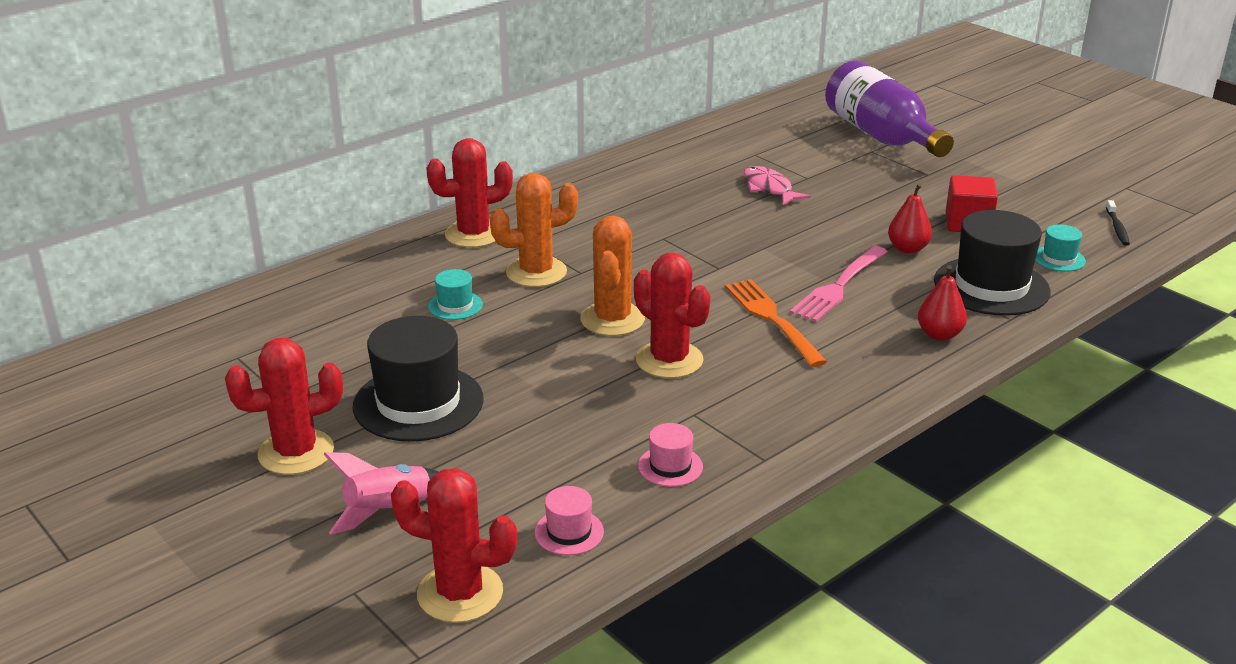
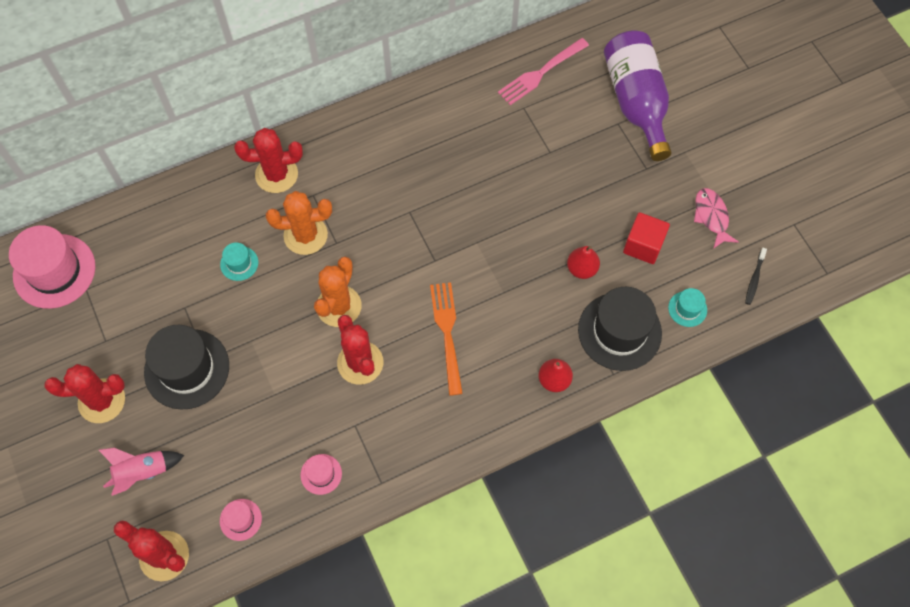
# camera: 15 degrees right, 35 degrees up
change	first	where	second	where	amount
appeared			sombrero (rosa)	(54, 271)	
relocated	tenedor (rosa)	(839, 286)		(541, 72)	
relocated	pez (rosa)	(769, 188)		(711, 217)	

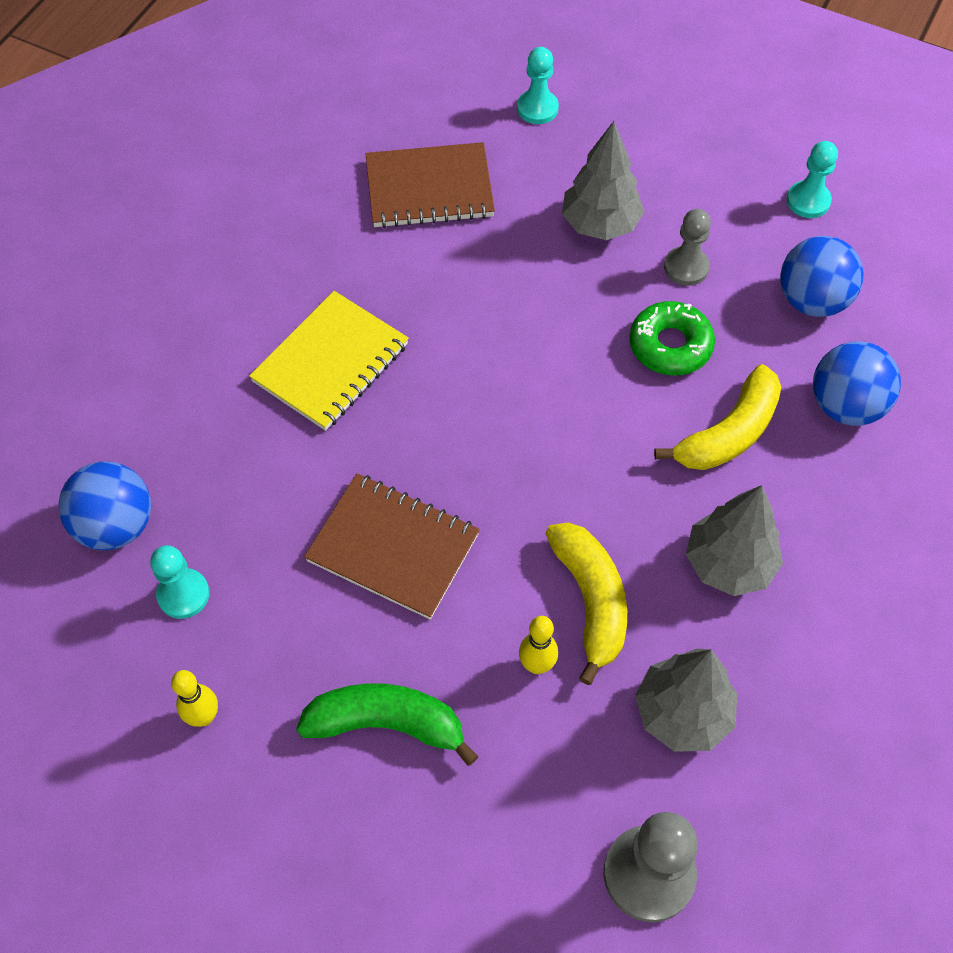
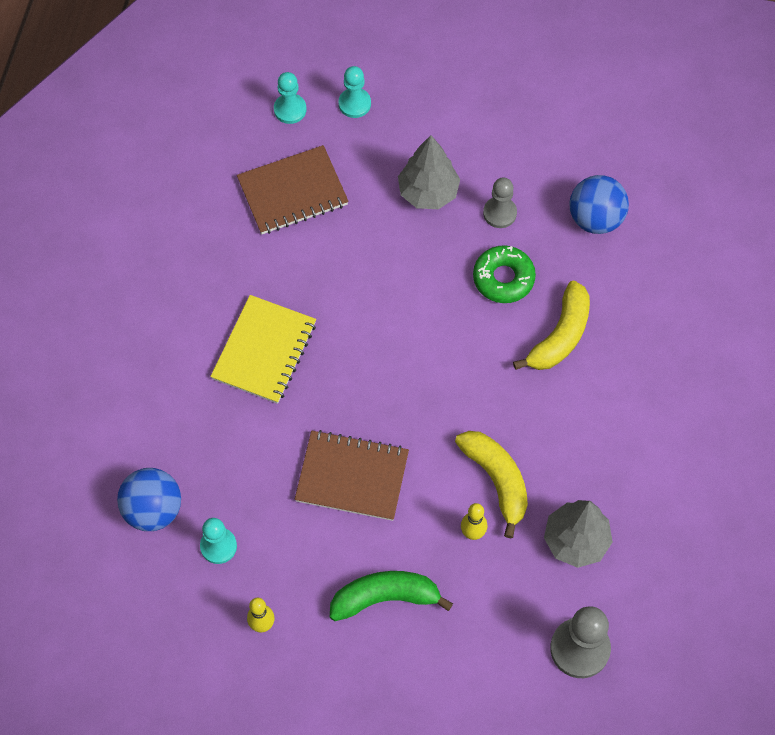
# camera: 15 degrees left, 5 degrees up
change	first	where	second	where	amount
relocated	peón (turquesa)	(808, 201)		(290, 109)	
missing	árbol (gris)	(728, 564)			
missing	pelota (azul)	(845, 405)			

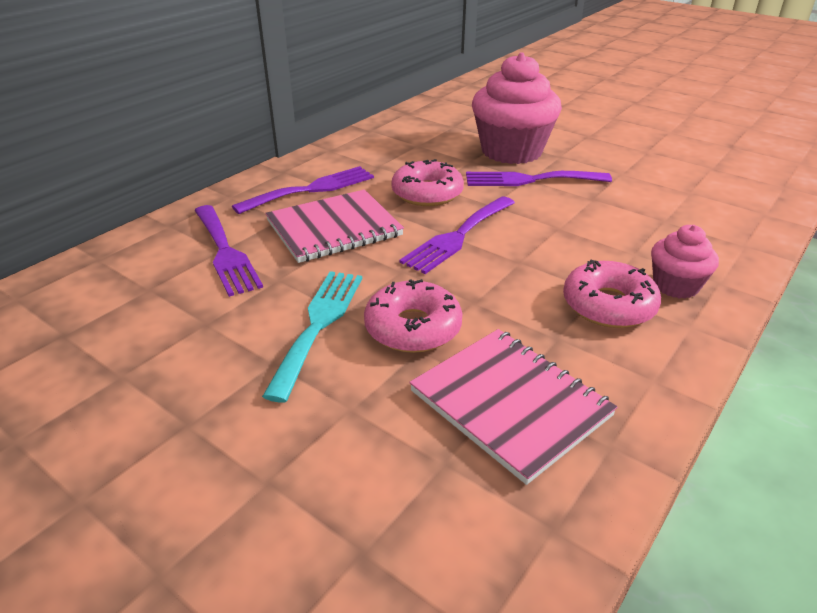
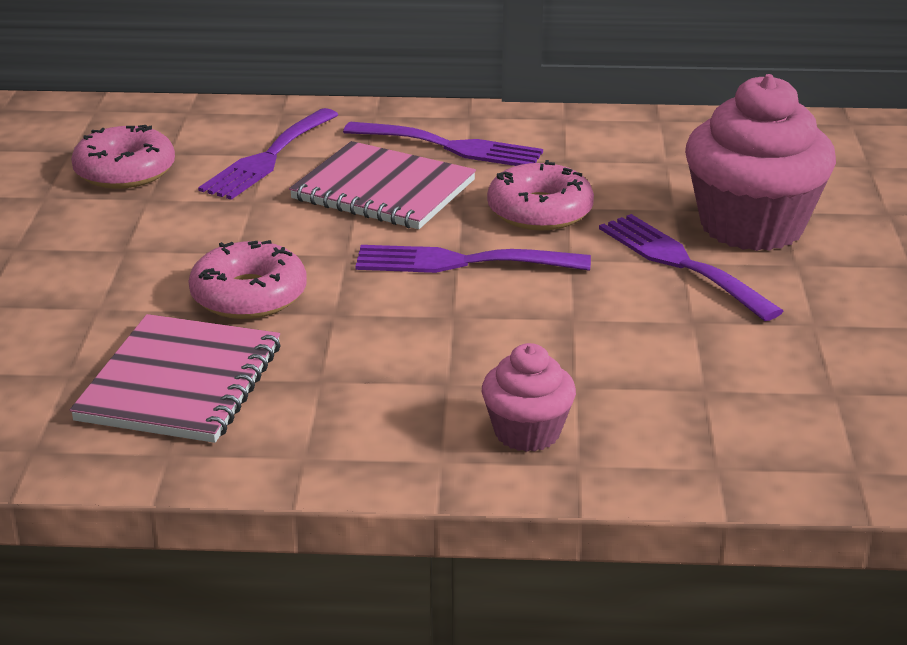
# camera: 55 degrees right, 5 degrees down
change	first	where	second	where	amount
relocated	rosquilla (rosa)	(608, 305)		(125, 171)	
missing	tenedor (turquesa)	(318, 324)			

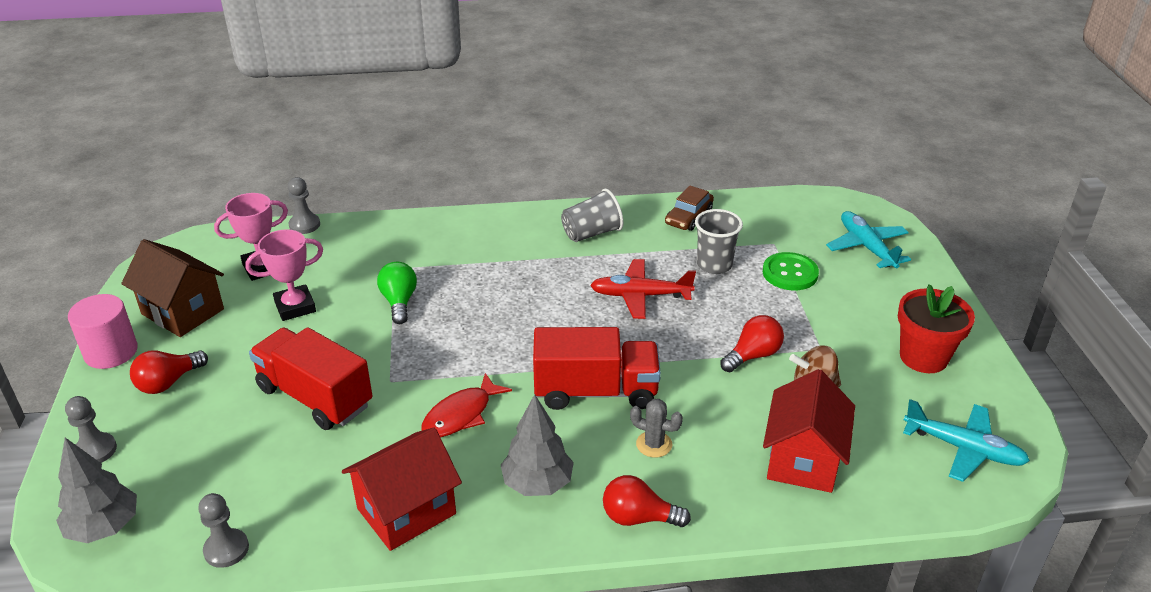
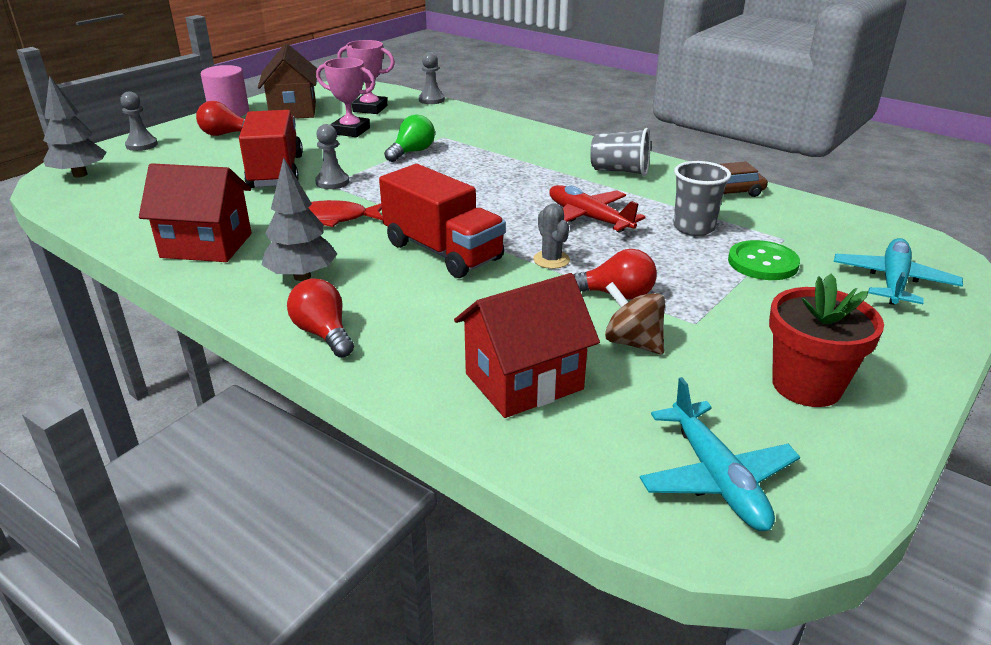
# camera: 45 degrees right, 5 degrees down
change	first	where	second	where	amount
relocated	peón (gris)	(226, 549)		(332, 182)	
relocated	cactus (gris)	(654, 444)		(551, 260)	

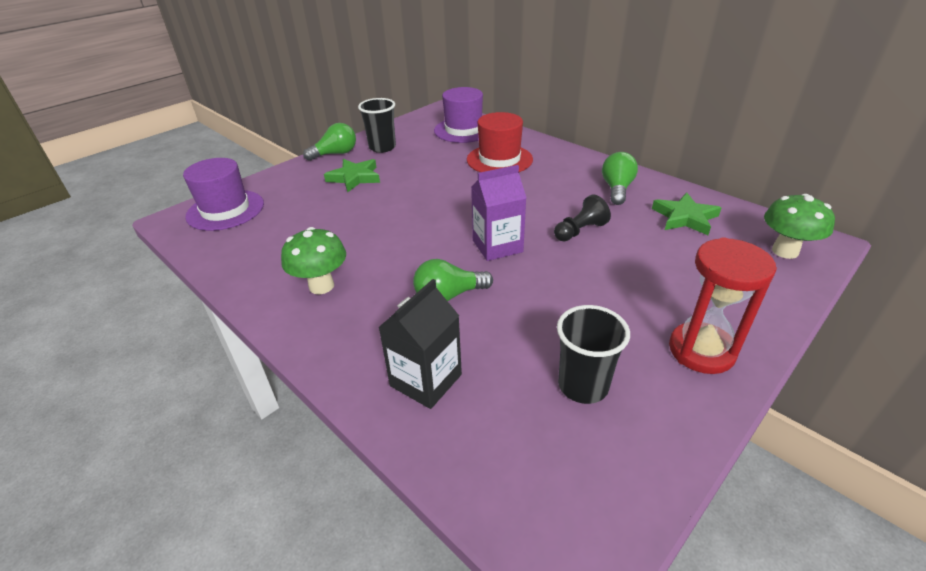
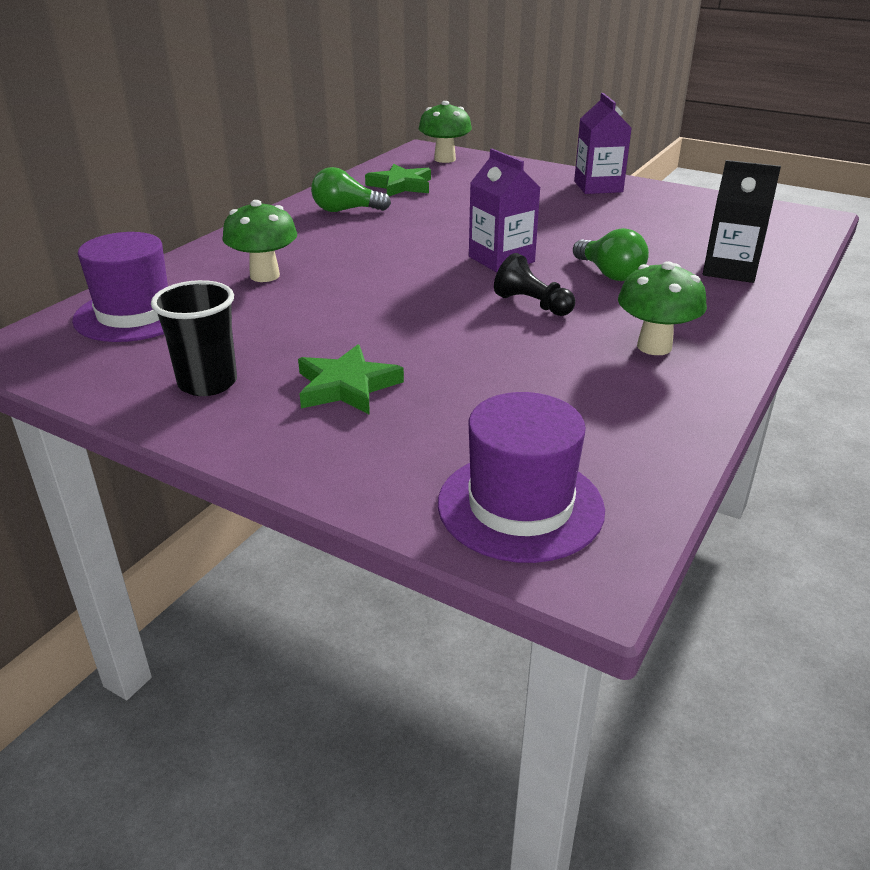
# camera: 105 degrees left, 5 degrees down
change	first	where	second	where	amount
exchanged	sombrero (rojo)	(499, 159)	seta (verde)	(265, 276)	
relocated	peón (negro)	(580, 231)		(532, 304)	
exchanged	reloj de arena (rojo)	(701, 350)	cartón de leche (morado)	(598, 187)	
missing	bombilla (verde)	(335, 154)			
missing	vaso (negro)	(583, 386)			

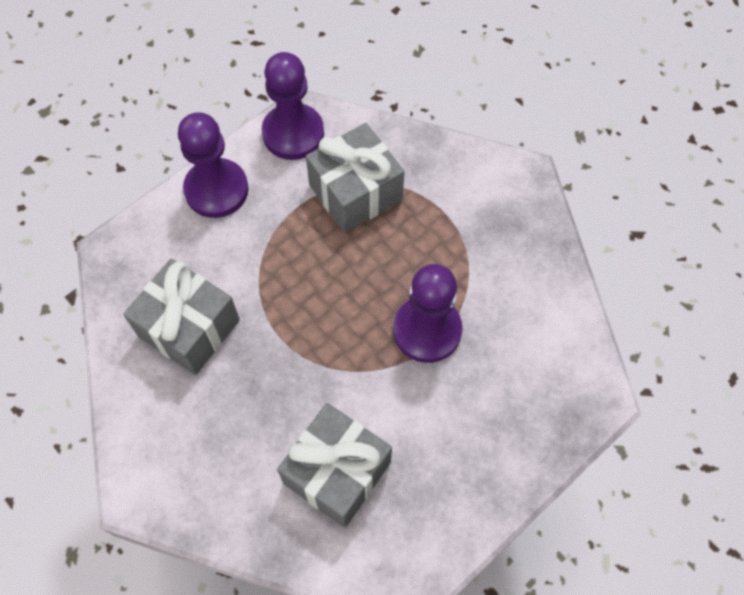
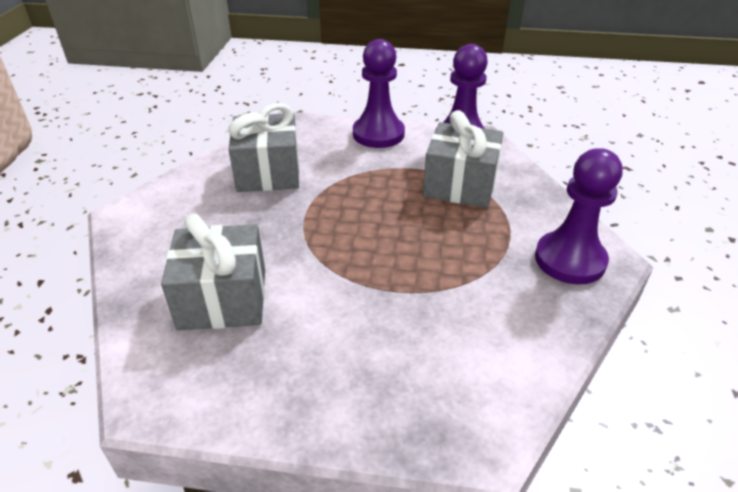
# camera: 50 degrees right, 25 degrees down
change	first	where	second	where	amount
relocated	peón (morado)	(427, 330)		(570, 260)	

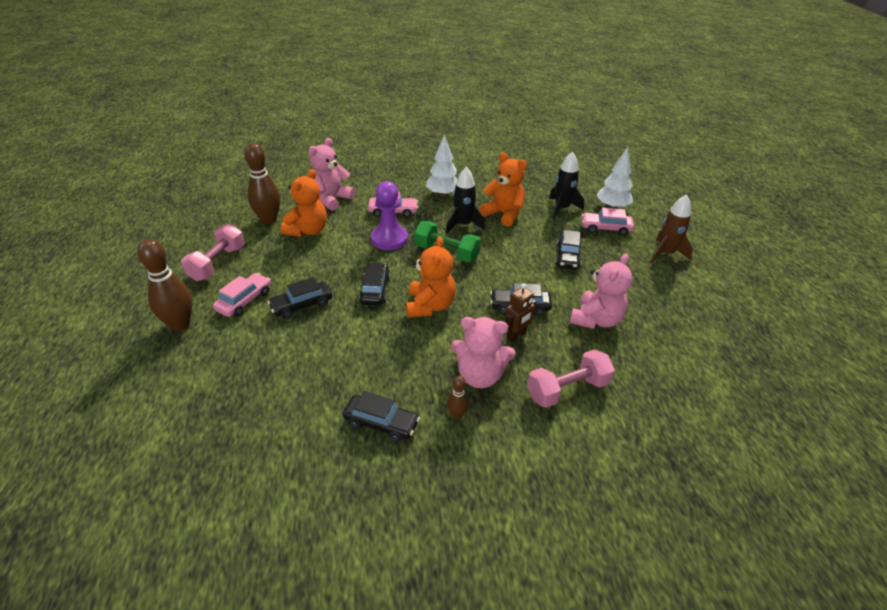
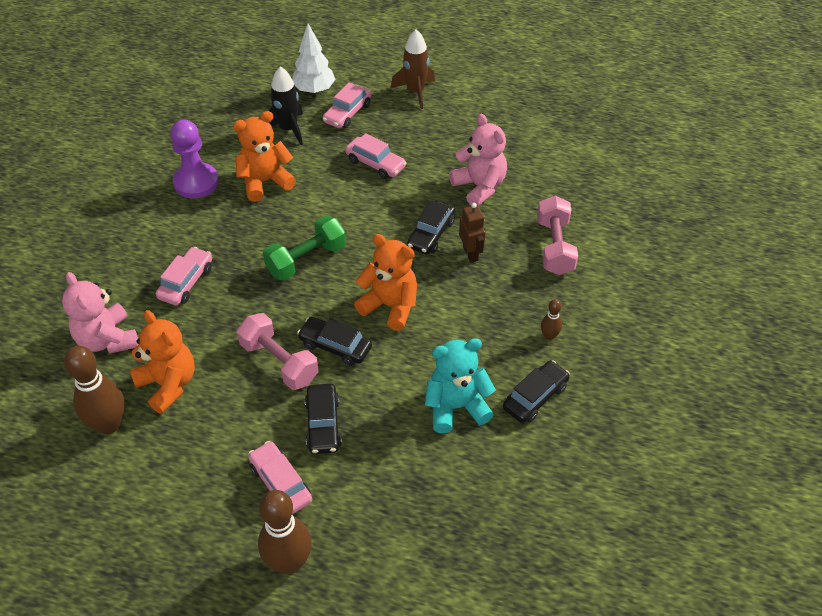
# camera: 65 degrees left, 10 degrees up
change	first	where	second	where	amount
relocated	peón (morado)	(389, 239)		(196, 182)	
relocated	mancuerna (rosa)	(217, 263)		(279, 362)	
colour	coche (negro)	(568, 256)	coche (rosa)	(375, 163)	
appeared			osito (turquesa)	(456, 407)	
missing	árbol (blanco)	(443, 194)			
missing	cohete (negro)	(463, 225)			
missing	osito (rosa)	(480, 376)			

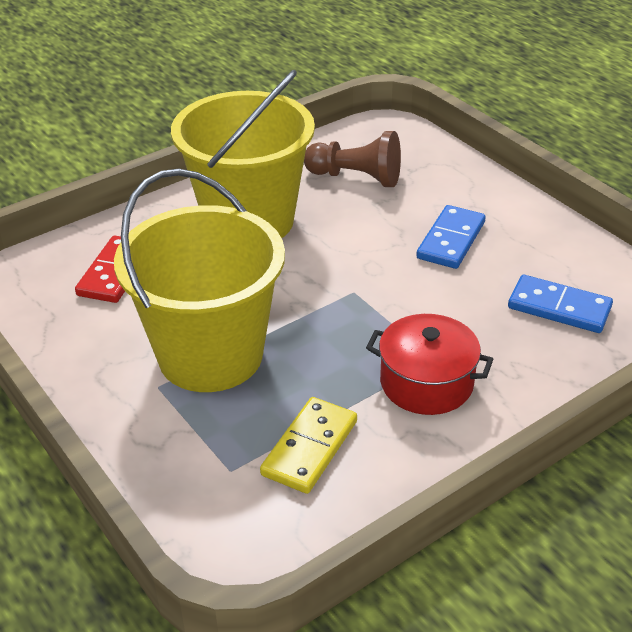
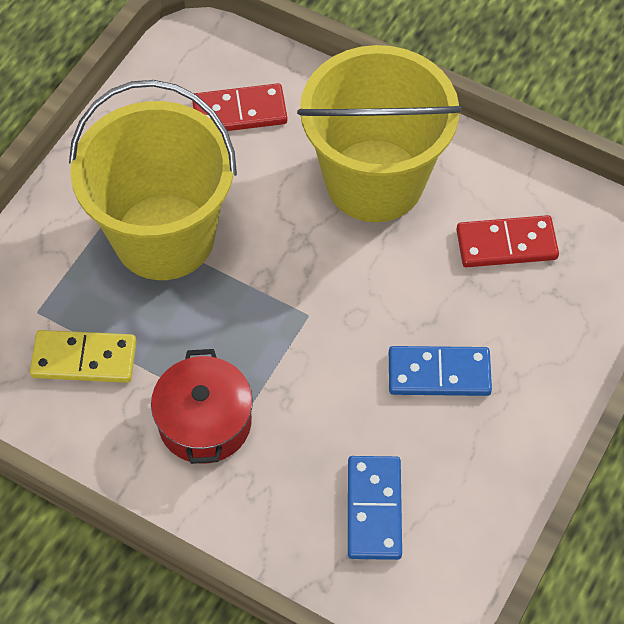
# camera: 65 degrees right, 20 degrees up
change	first	where	second	where	amount
exchanged	peón (marrón)	(356, 177)	ficha de dominó (rojo)	(506, 244)	

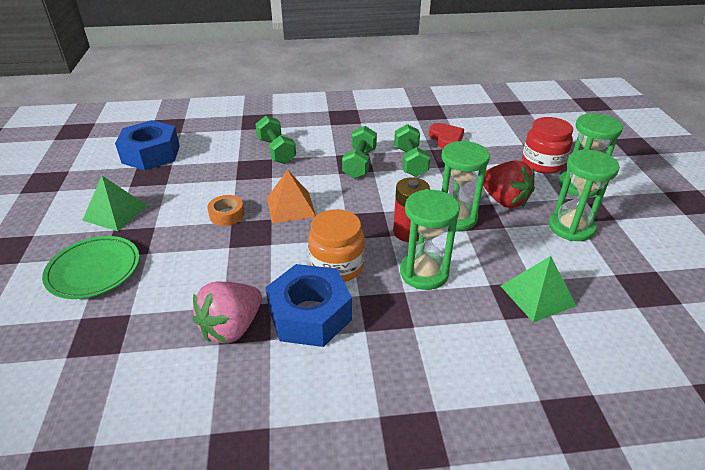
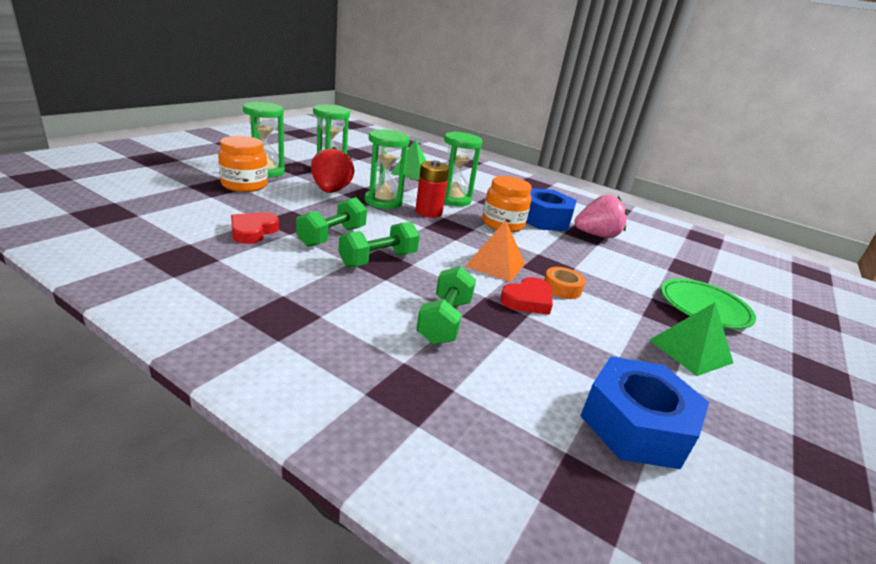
# camera: 145 degrees left, 10 degrees down
change	first	where	second	where	amount
colour	tarro (rojo)	(542, 163)	tarro (naranja)	(244, 185)	
appeared			corazón (rojo)	(527, 300)	

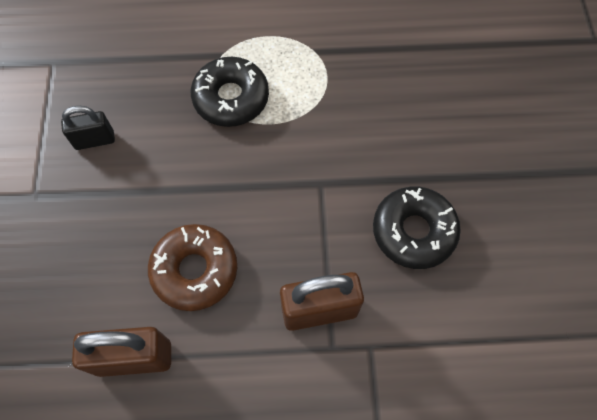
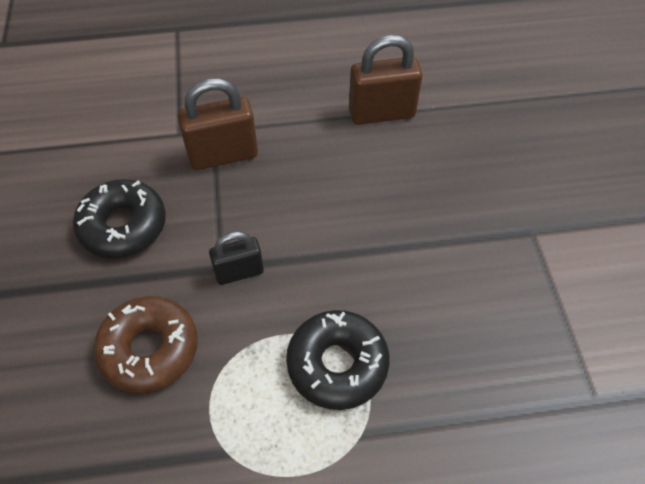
# camera: 175 degrees right, 10 degrees down
change	first	where	second	where	amount
relocated	rosquilla (marrón)	(195, 270)		(149, 349)	
relocated	candado (negro)	(95, 140)		(239, 272)	

